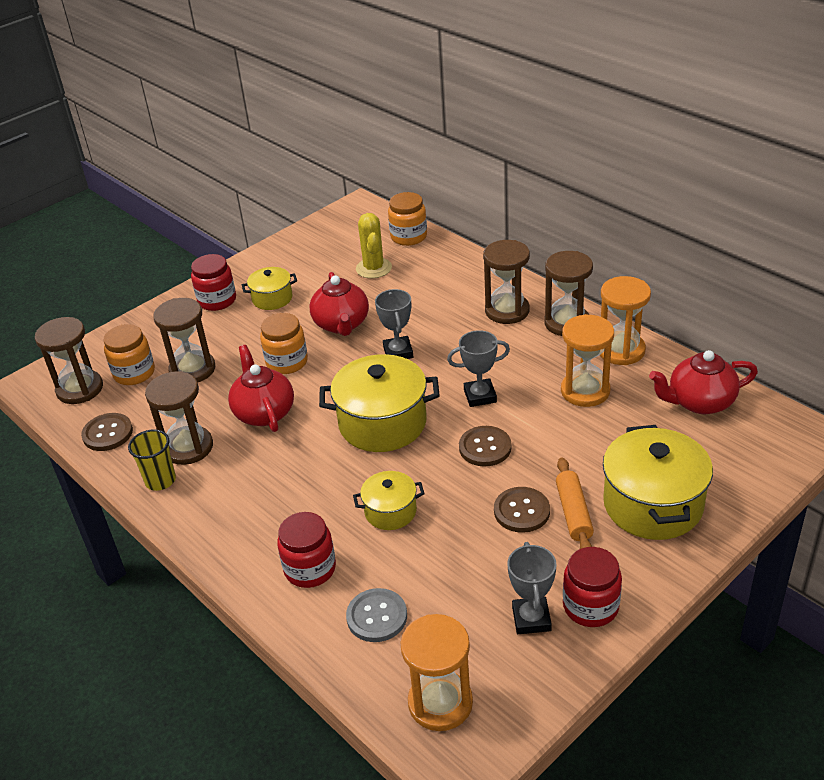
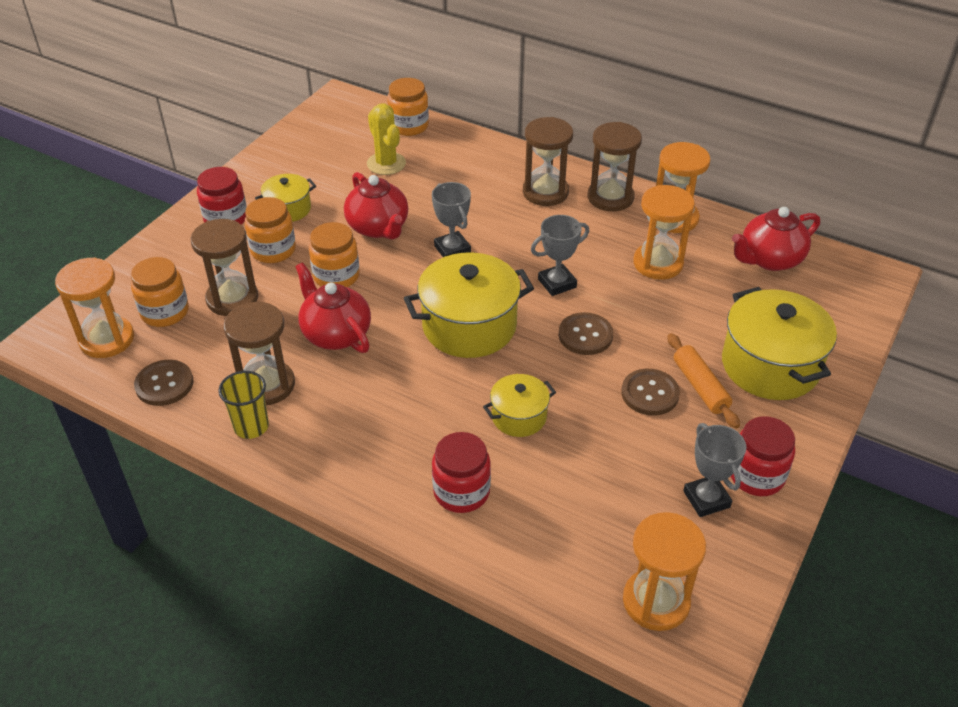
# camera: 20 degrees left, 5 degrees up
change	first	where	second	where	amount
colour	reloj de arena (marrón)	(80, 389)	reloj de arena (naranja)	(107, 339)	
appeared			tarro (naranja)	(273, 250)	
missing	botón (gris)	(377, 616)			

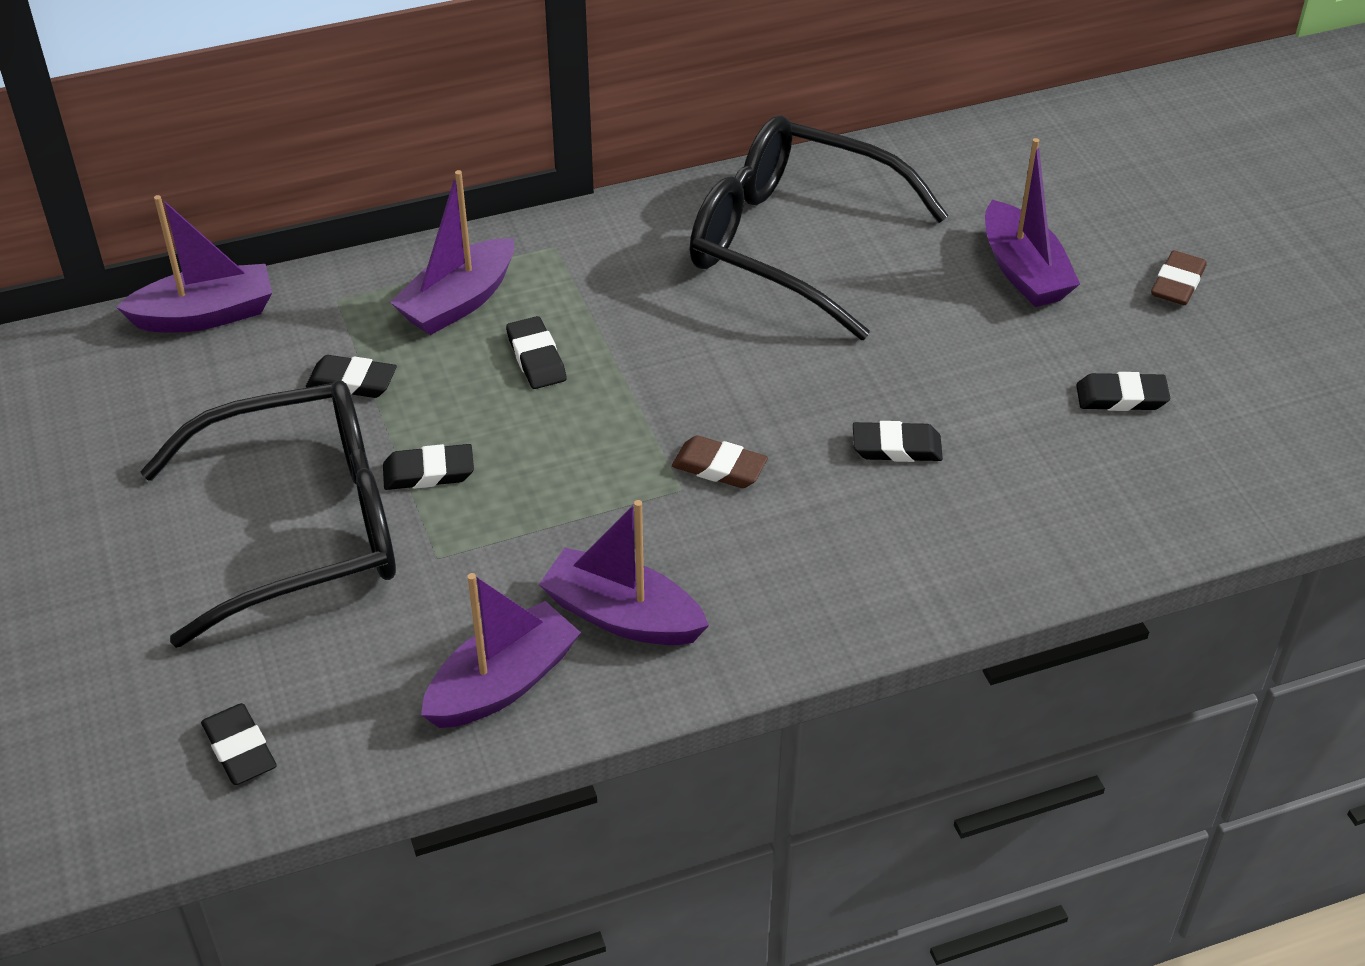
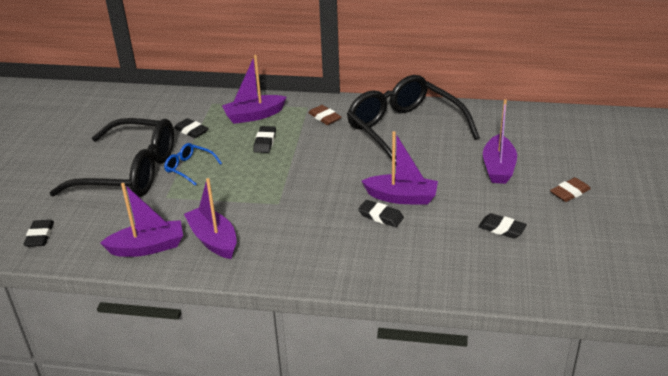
# camera: 30 degrees right, 10 degrees down
change	first	where	second	where	amount
exchanged	goma de borrar (negro)	(428, 472)	gafas (azul)	(189, 168)	
relocated	goma de borrar (marrón)	(719, 467)		(324, 117)	
relocated	barco (morado)	(206, 315)		(402, 197)	

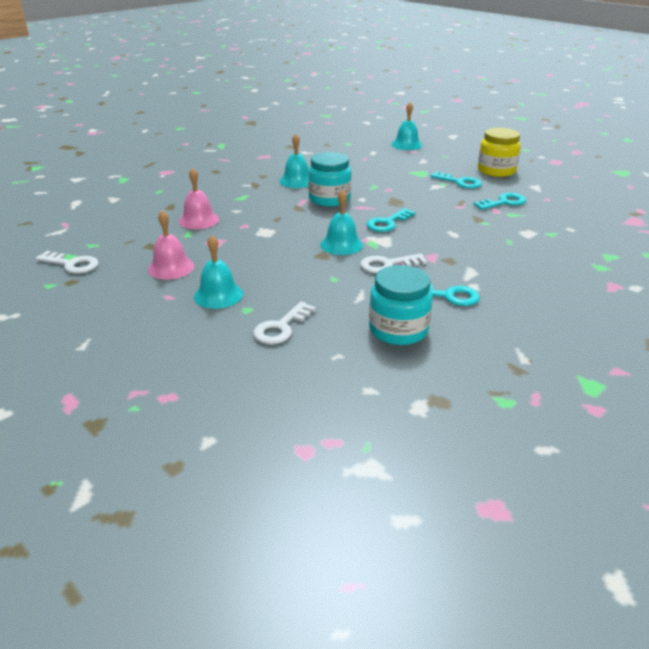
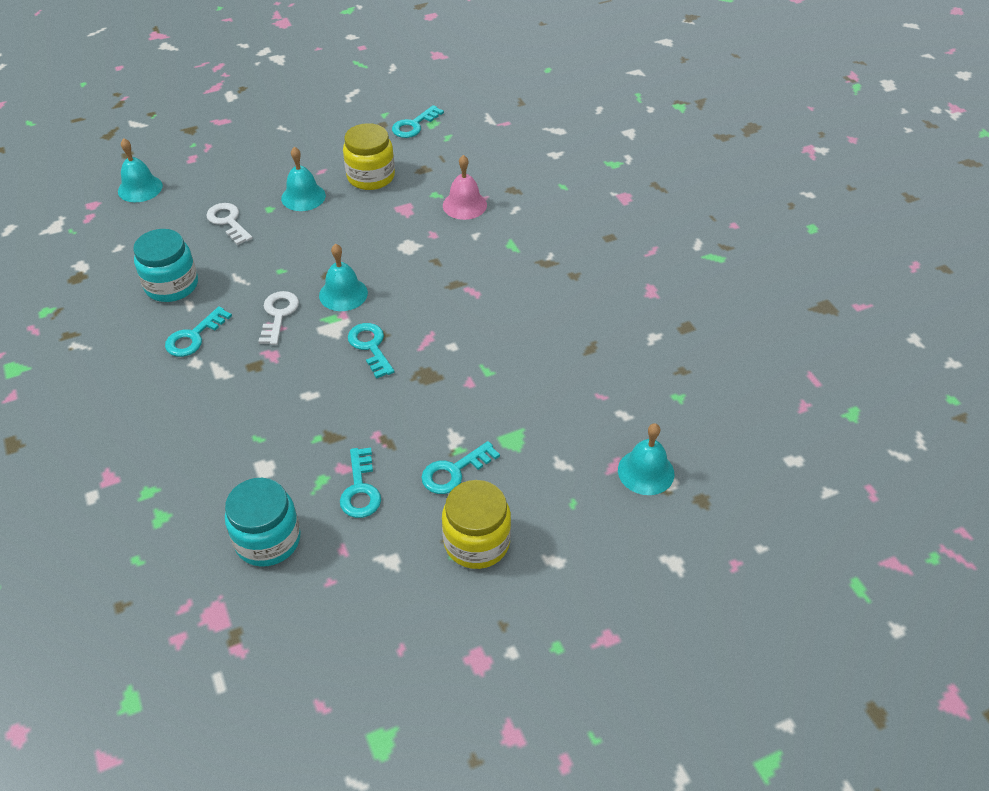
# camera: 110 degrees right, 15 degrees up
change	first	where	second	where	amount
relocated	campana (turquesa)	(297, 181)		(140, 188)	
relocated	tarro (turquesa)	(329, 199)		(268, 540)	
exchanged	campana (rosa)	(171, 267)	tarro (amarillo)	(371, 177)	
colour	llave (blanco)	(72, 264)	llave (turquesa)	(414, 125)	

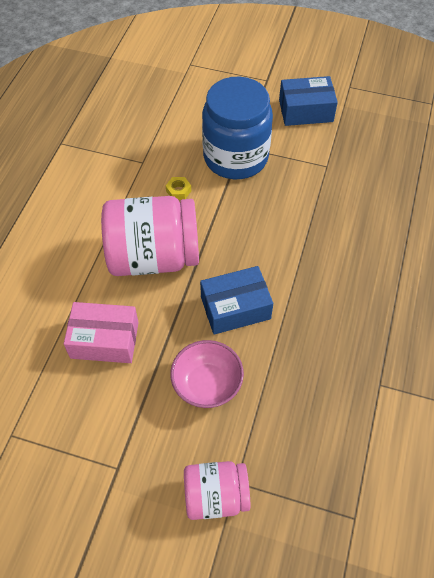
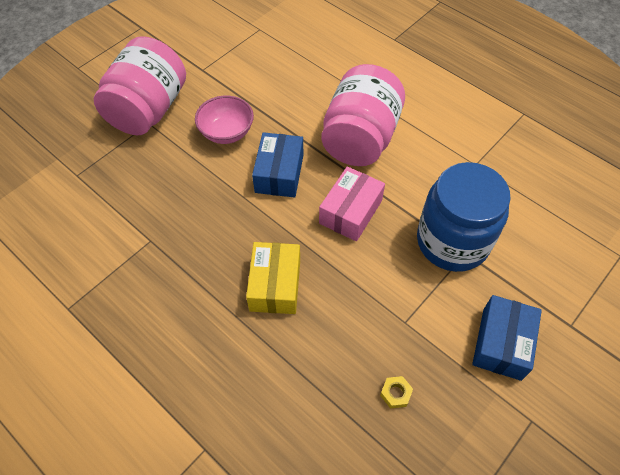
# camera: 115 degrees right, 0 degrees up
change	first	where	second	where	amount
size	tarro (rosa)	(216, 496)		(148, 110)	x1.75
appeared			caja (amarillo)	(275, 285)	
relocated	caja (rosa)	(104, 340)		(350, 212)	
relocated	tuerca (amarillo)	(178, 191)		(395, 393)	

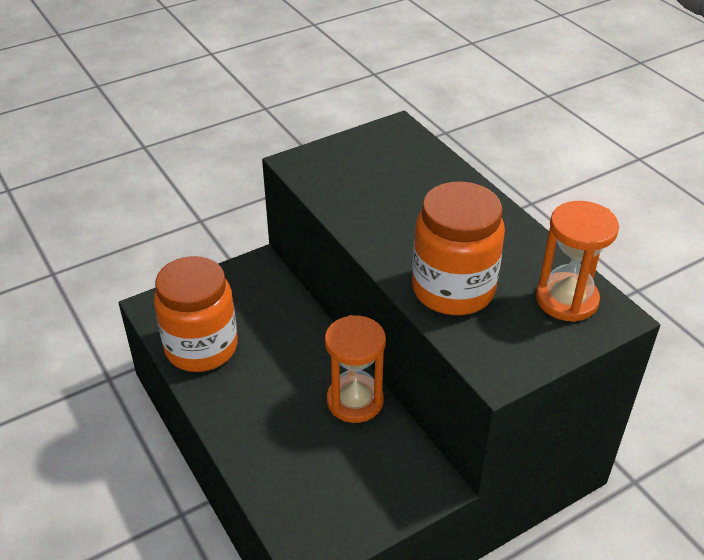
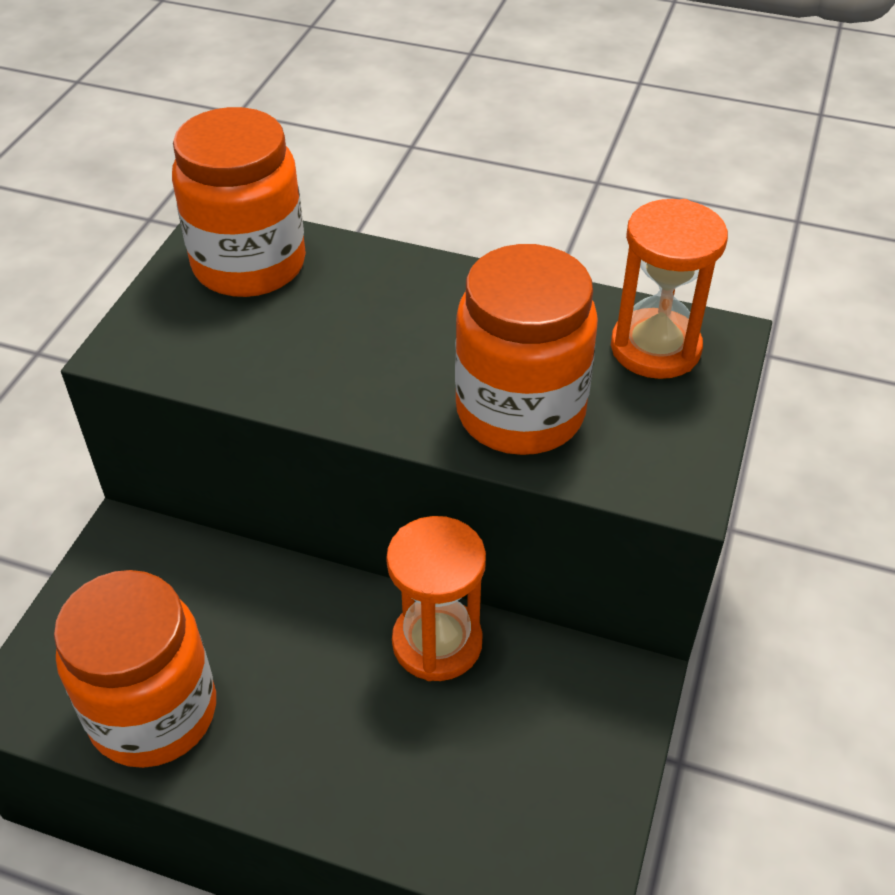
# camera: 40 degrees left, 5 degrees up
change	first	where	second	where	amount
appeared			tarro (naranja)	(249, 265)	

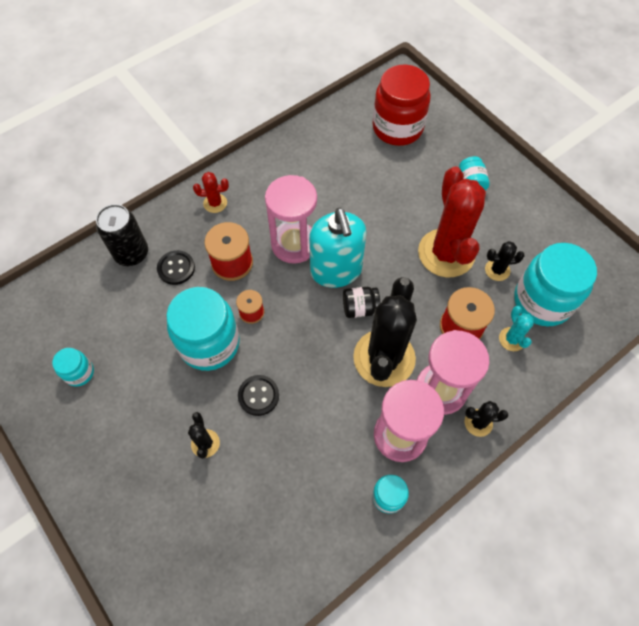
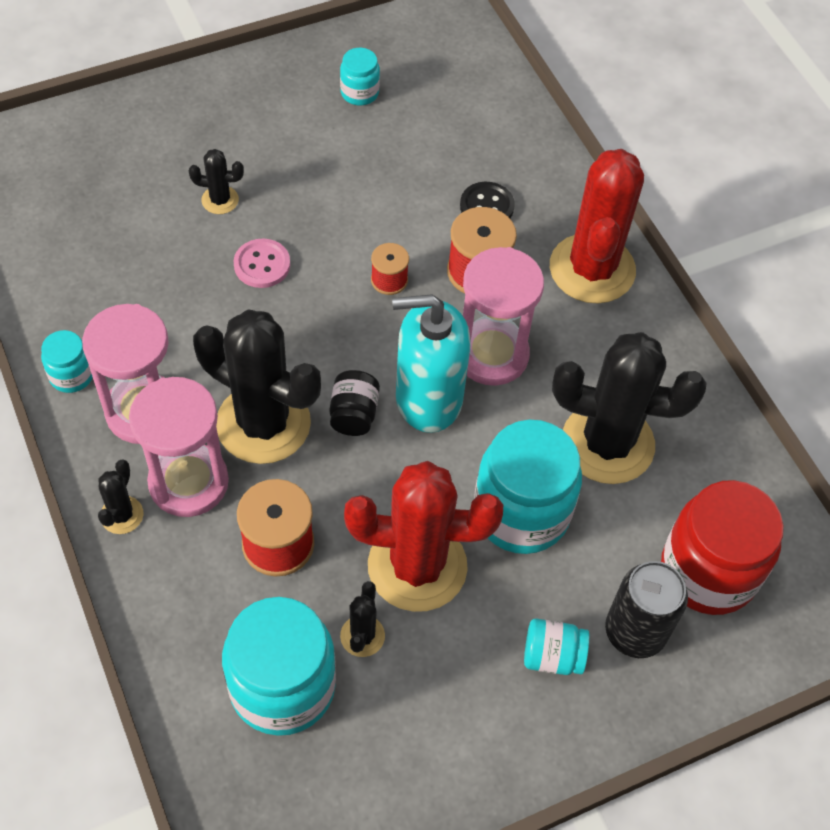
# camera: 100 degrees right, 5 degrees down
change	first	where	second	where	amount
colour	botón (negro)	(258, 395)	botón (rosa)	(262, 265)	
relocated	tarro (turquesa)	(209, 343)		(521, 512)	
size	cactus (rojo)	(215, 203)		(592, 269)	x2.30
appeared			cactus (negro)	(607, 443)	
relocated	lata (negro)	(131, 253)		(635, 631)	
missing	cactus (turquesa)	(512, 339)			

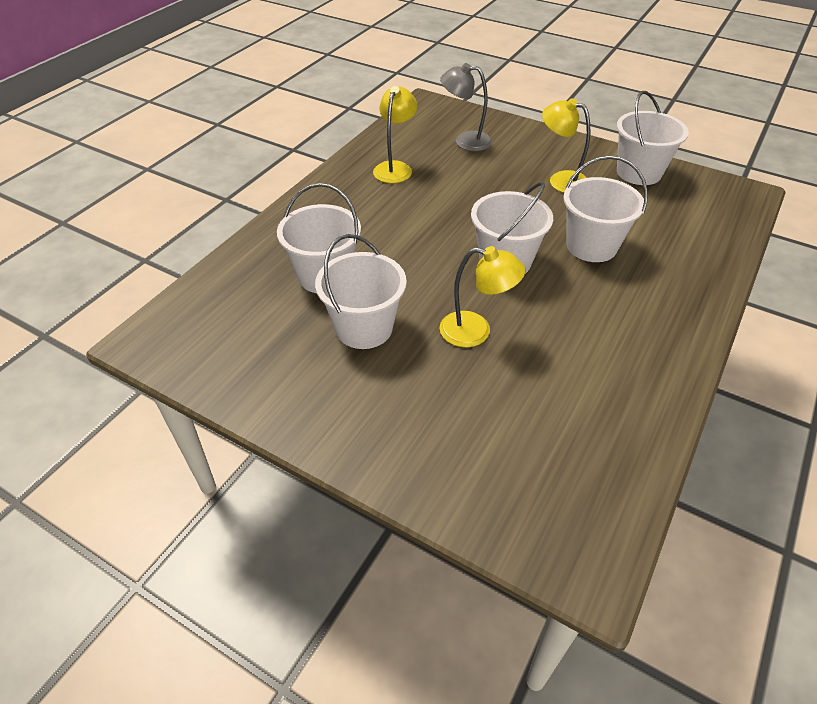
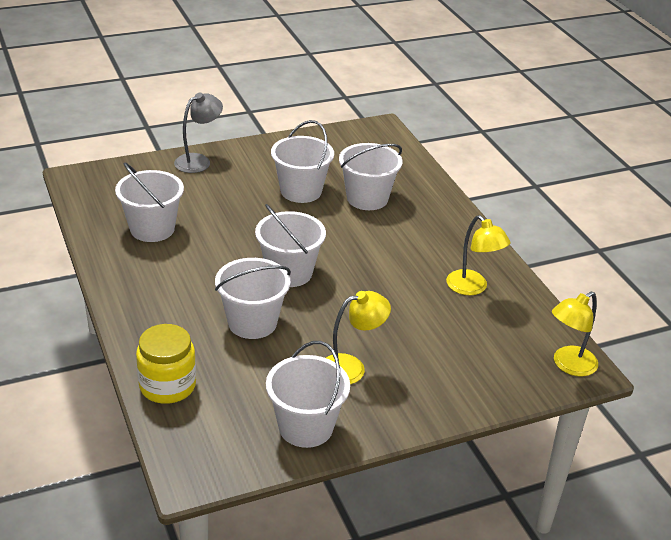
# camera: 125 degrees right, 10 degrees down
change	first	where	second	where	amount
appeared			balde (blanco)	(152, 229)	
appeared			tarro (amarillo)	(167, 386)	
relocated	lámpara (gris)	(465, 141)		(198, 161)	
relocated	lámpara (amarillo)	(476, 331)		(568, 365)	

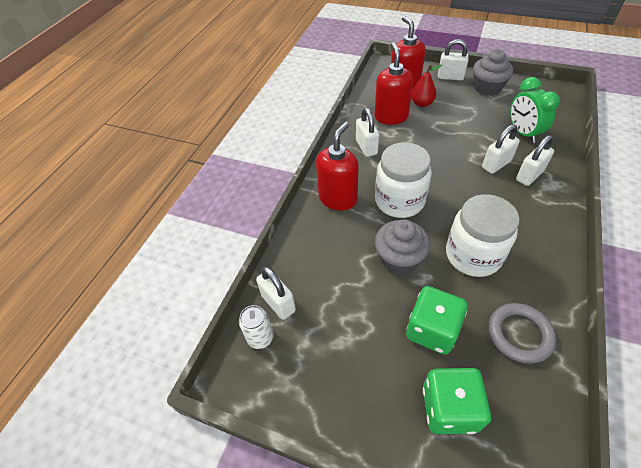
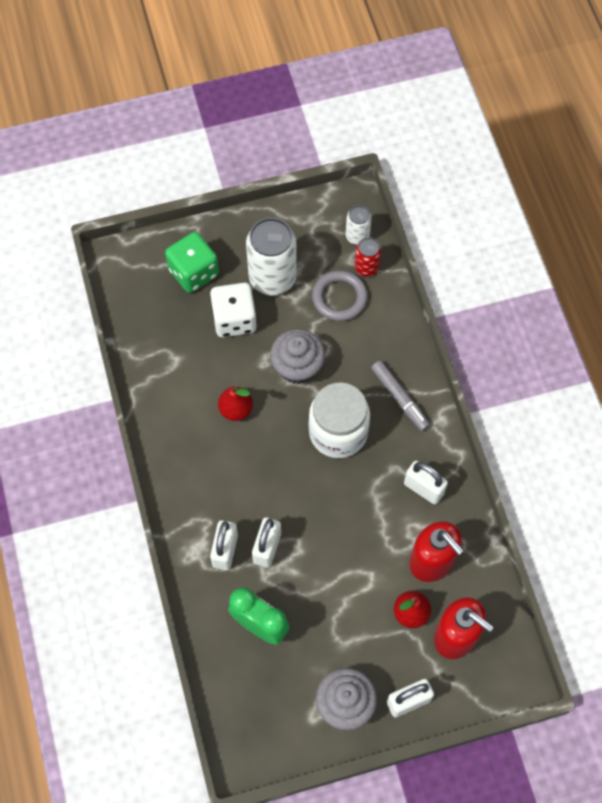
# camera: 140 degrees right, 15 degrees up
change	first	where	second	where	amount
colour	dado (verde)	(432, 330)	dado (blanco)	(234, 319)	
exchanged	tarro (blanco)	(473, 255)	pera (rojo)	(236, 409)	
appeared			lata (blanco)	(272, 278)	
relocated	anillo (gris)	(519, 334)		(339, 298)	
exchanged	candado (blanco)	(278, 303)	lata (rojo)	(366, 267)	
exchanged	dispensador de jabón (rojo)	(338, 198)	rotulador (gris)	(400, 398)	

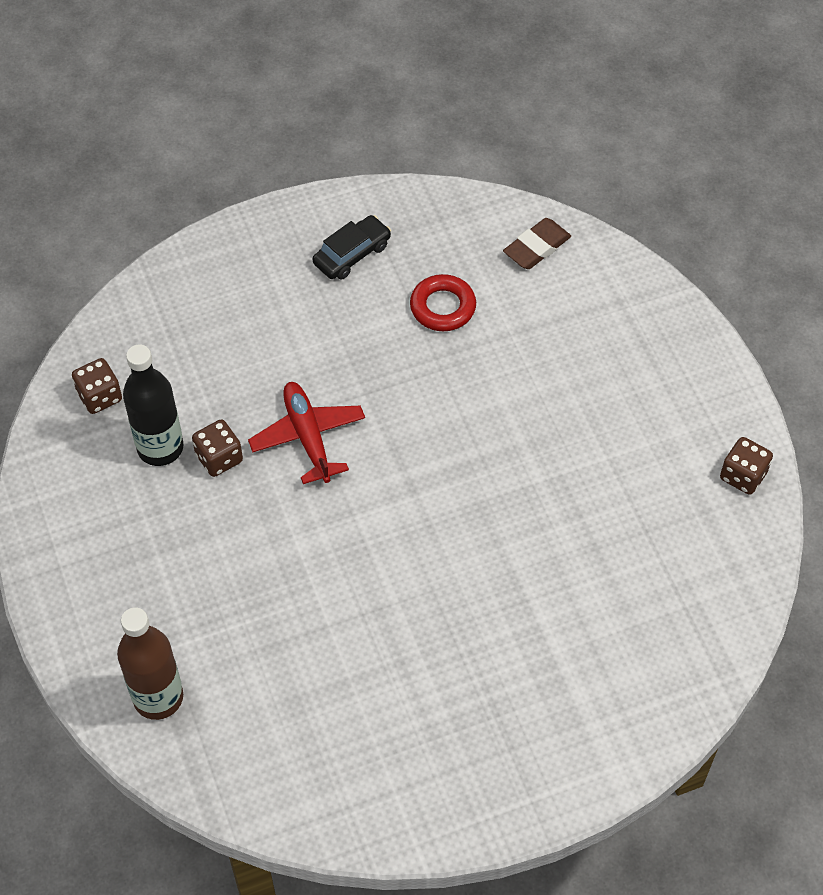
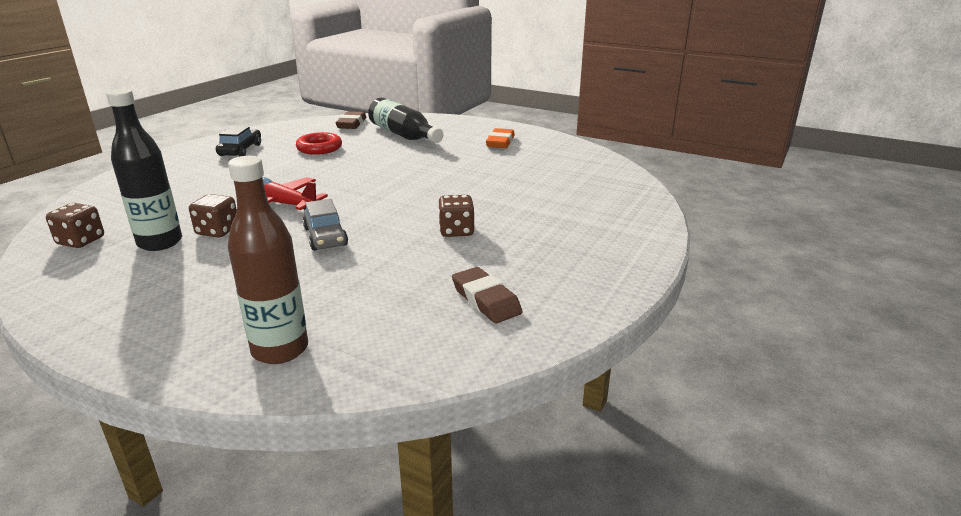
# camera: 40 degrees left, 30 degrees down
change	first	where	second	where	amount
appeared			coche (gris)	(325, 237)	
appeared			botella (negro)	(404, 135)	
relocated	dado (marrón)	(743, 476)		(456, 231)	
appeared			goma de borrar (marrón)	(486, 300)	
appeared			goma de borrar (naranja)	(500, 142)	

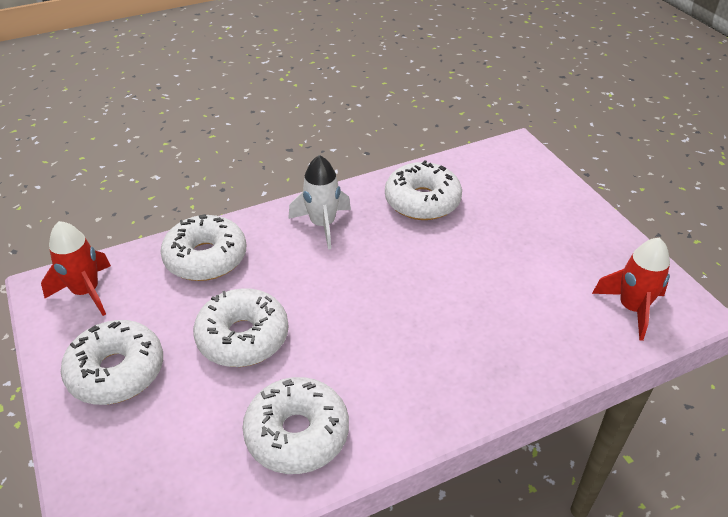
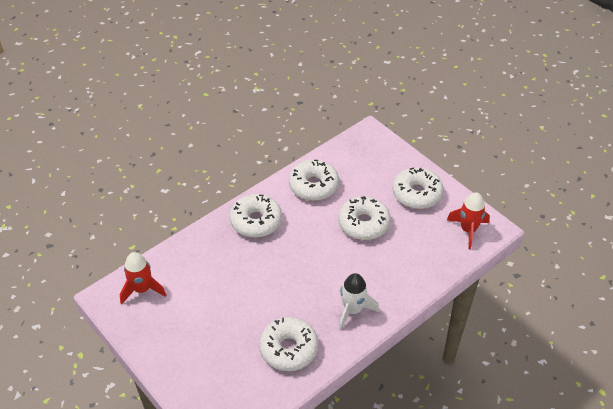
# camera: 165 degrees right, 5 degrees up
change	first	where	second	where	amount
relocated	rosquilla (blanco)	(206, 258)		(256, 221)	

